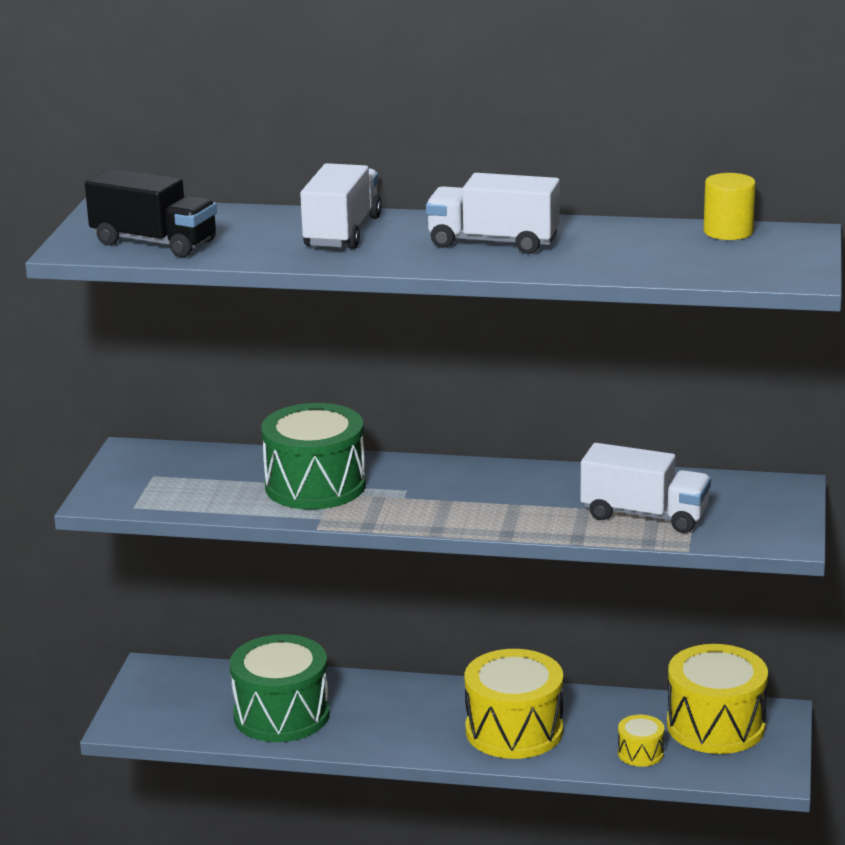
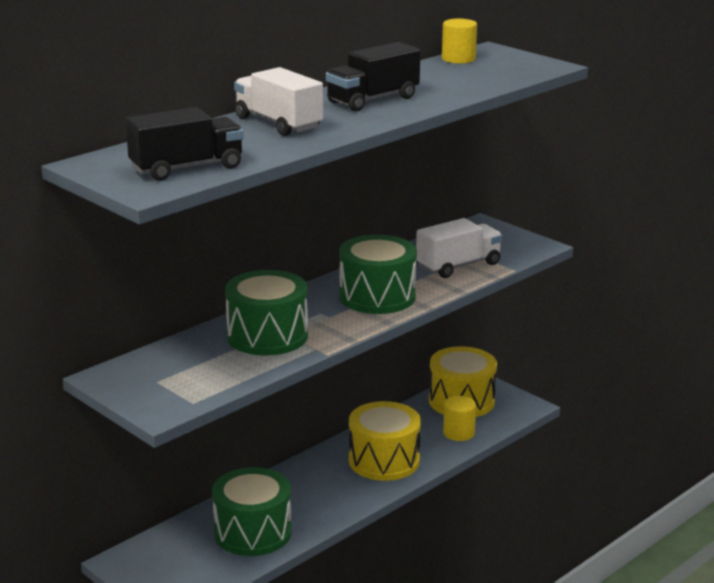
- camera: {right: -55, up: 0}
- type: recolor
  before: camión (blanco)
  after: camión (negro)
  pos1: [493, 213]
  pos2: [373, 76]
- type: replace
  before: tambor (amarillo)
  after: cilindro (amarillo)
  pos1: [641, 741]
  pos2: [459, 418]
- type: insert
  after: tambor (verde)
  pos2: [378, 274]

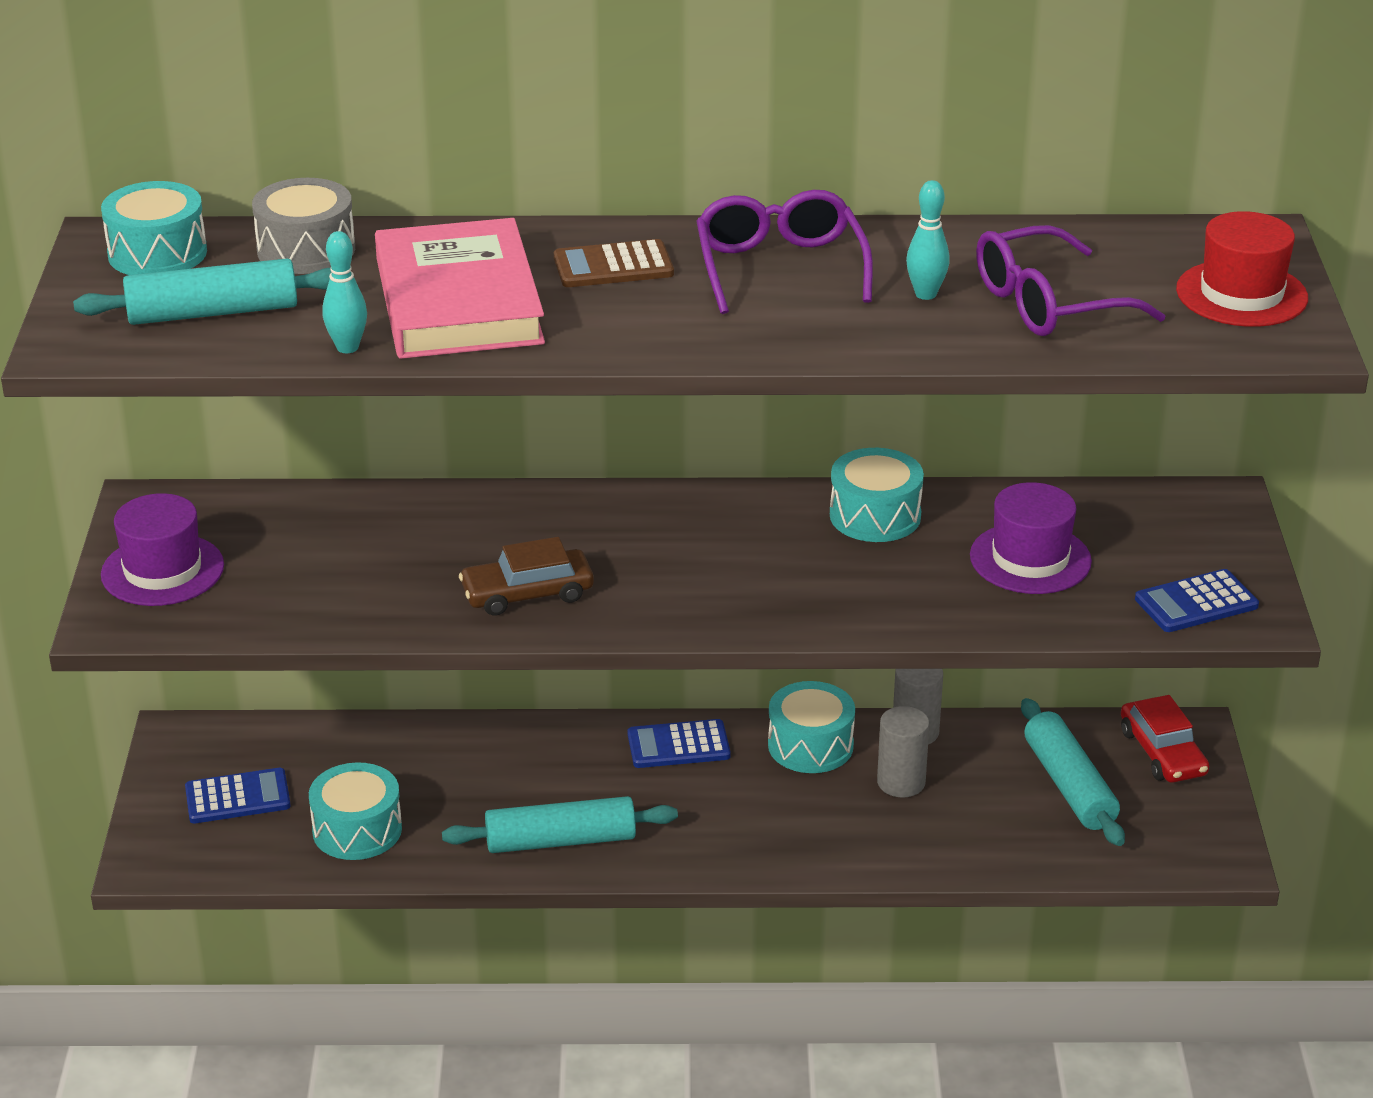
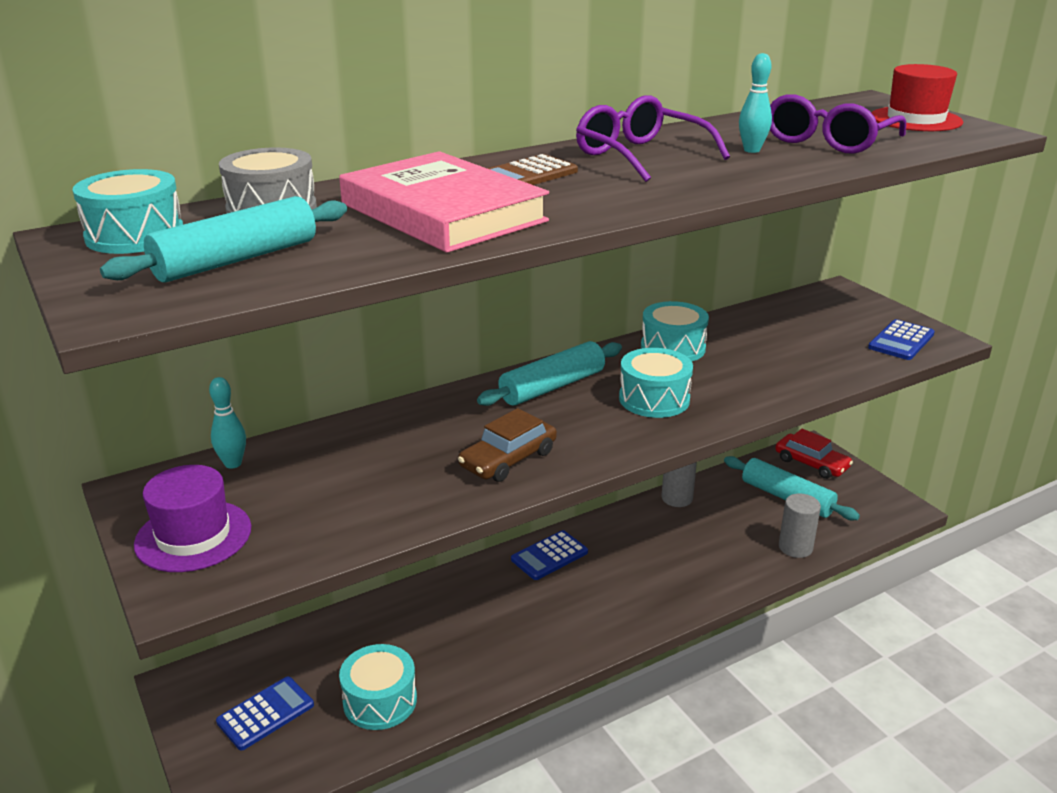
- camera: {right: -30, up: -5}
- type: move
  before: bolo (turquesa)
  pos1: [344, 292]
  pos2: [227, 423]
- type: delete
  before: sombrero (morado)
  pos1: [1031, 538]
- type: move
  before: tambor (turquesa)
  pos1: [811, 727]
  pos2: [656, 383]
- type: move
  before: cilindro (gris)
  pos1: [903, 752]
  pos2: [800, 526]
- type: move
  before: rodillo (turquesa)
  pos1: [560, 824]
  pos2: [549, 373]

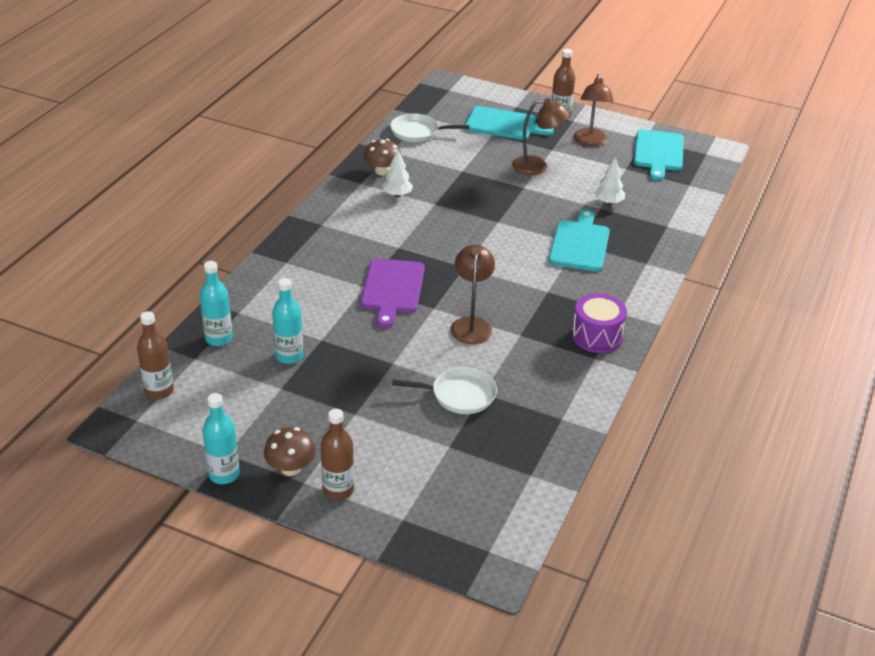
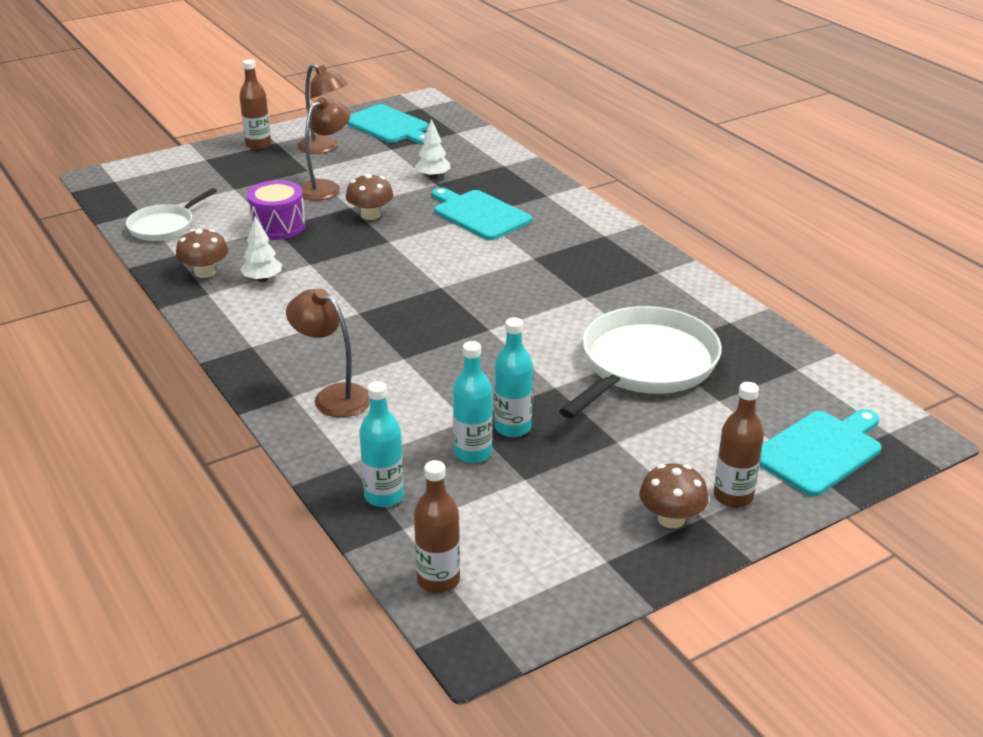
- camera: {right: -55, up: -5}
- type: move
  before: tabla de cortar (turquesa)
  pos1: [509, 123]
  pos2: [820, 452]
- type: move
  before: lámpara (marrón)
  pos1: [472, 294]
  pos2: [328, 352]
- type: delete
  before: tabla de cortar (morado)
  pos1: [393, 293]
- type: move
  before: tambor (morado)
  pos1: [599, 323]
  pos2: [276, 210]
- type: resize
  before: sartén (blanco)
  pos1: [444, 390]
  pos2: [640, 362]
  scale: 1.79
- type: move
  before: botella (turquesa)
  pos1: [221, 438]
  pos2: [513, 377]
- type: insert
  after: seta (marrón)
  pos2: [370, 197]

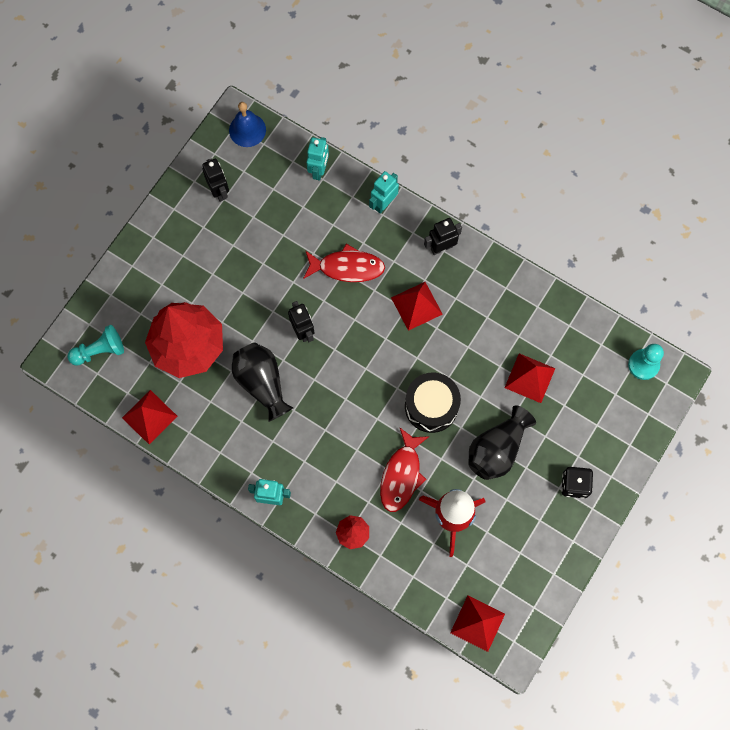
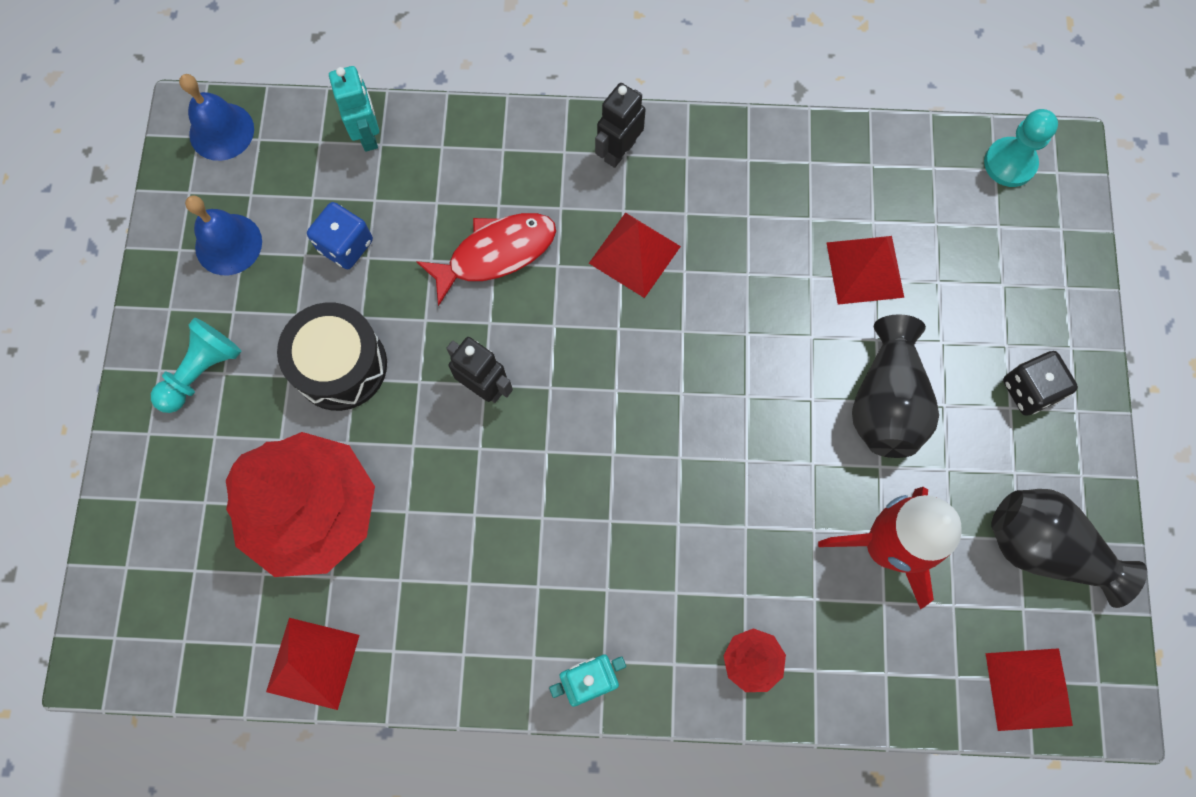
- camera: {right: -30, up: 0}
- type: replace
  before: robot (negro)
  after: campana (azul)
  pos1: [215, 180]
  pos2: [223, 235]
- type: delete
  before: robot (turquesa)
  pos1: [384, 192]
- type: move
  before: peón (turquesa)
  pos1: [96, 345]
  pos2: [196, 365]
- type: move
  before: florero (negro)
  pos1: [262, 382]
  pos2: [1069, 548]
- type: move
  before: tambor (negro)
  pos1: [433, 402]
  pos2: [332, 357]
- type: delete
  before: pez (rojo)
  pos1: [404, 470]
- type: insert
  after: dado (azul)
  pos2: [340, 235]

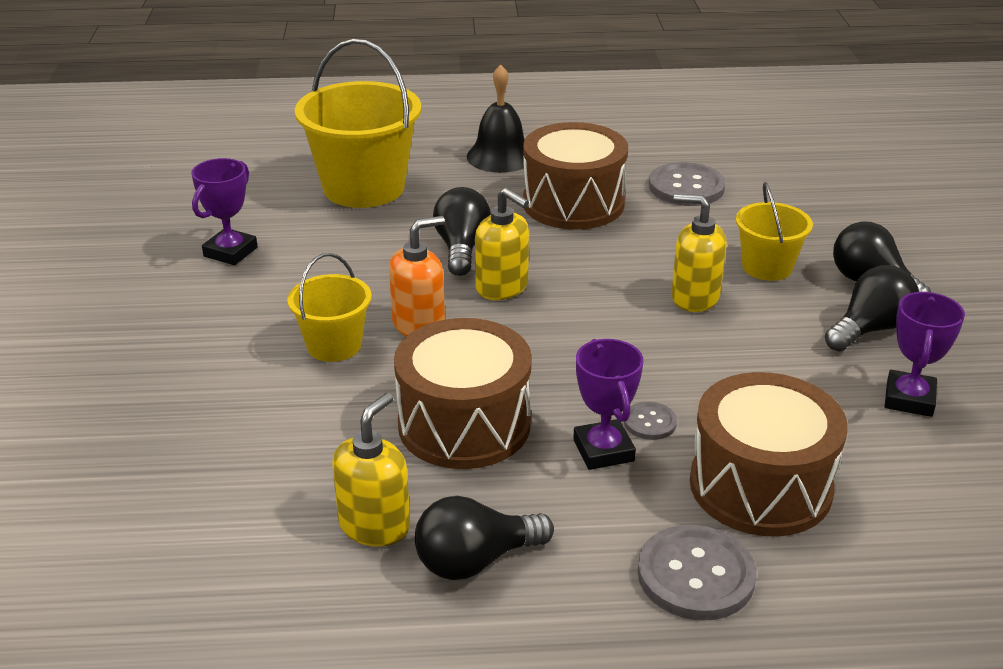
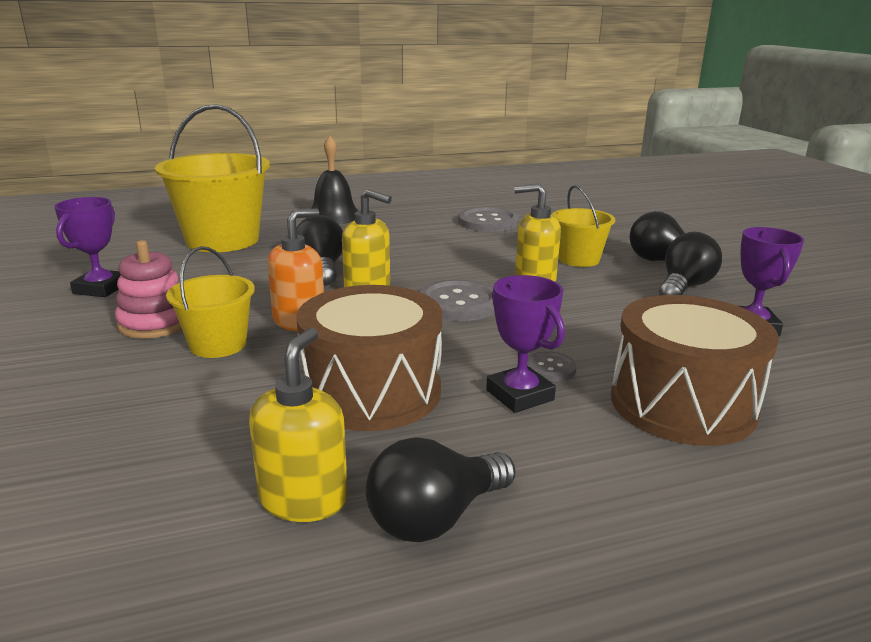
- camera: {right: -15, up: -10}
- type: delete
  before: tambor (marrón)
  pos1: [575, 176]
- type: move
  before: botón (gris)
  pos1: [696, 573]
  pos2: [457, 300]
- type: insert
  after: juguete apilable (rosa)
  pos2: [148, 289]

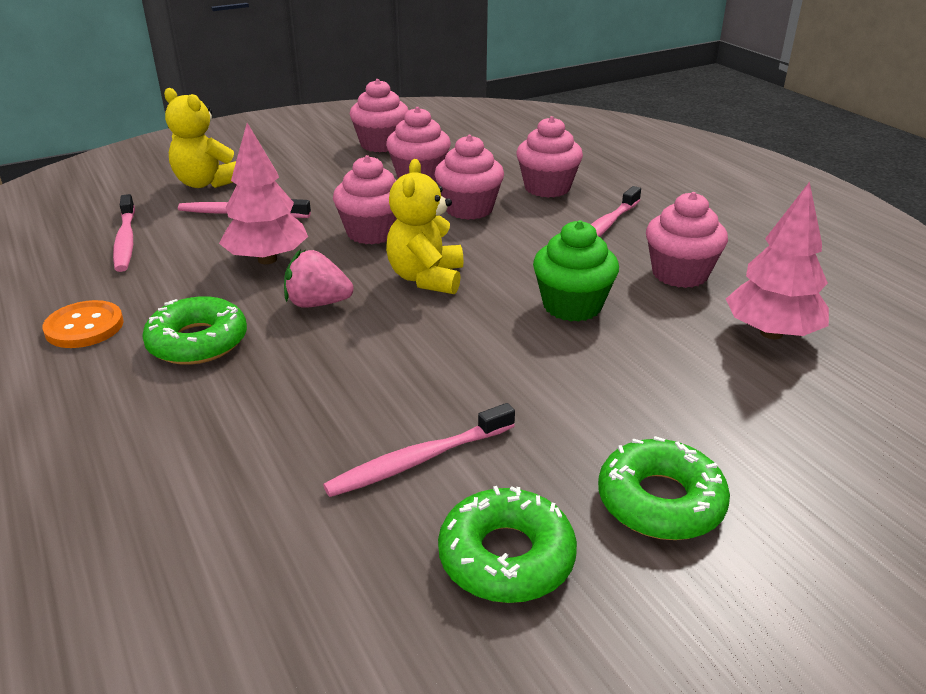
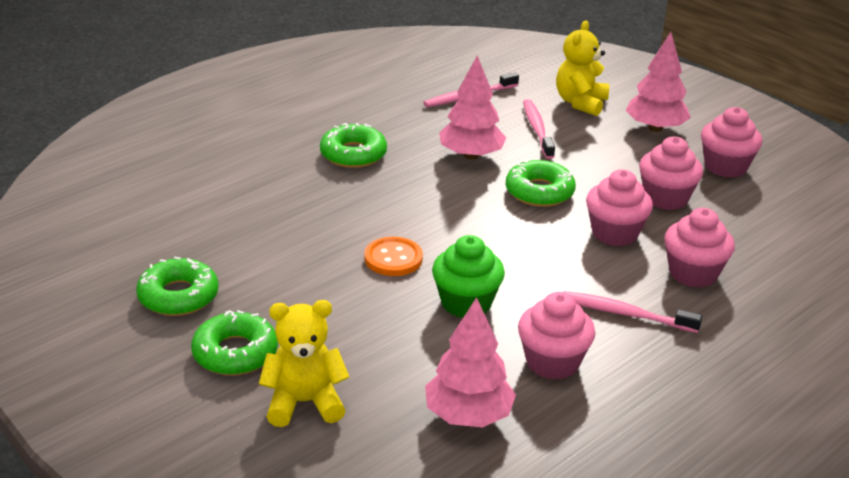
- camera: {right: 75, up: 0}
- type: replace
  before: magdalena (rosa)
  after: rosquilla (verde)
  pos1: [365, 199]
  pos2: [541, 183]
- type: move
  before: osito (amarillo)
  pos1: [425, 226]
  pos2: [304, 363]
- type: delete
  before: fresa (rosa)
  pos1: [319, 278]
- type: move
  before: botón (naranja)
  pos1: [82, 324]
  pos2: [393, 256]
- type: delete
  before: cepillo de dientes (rosa)
  pos1: [419, 450]
- type: insert
  after: árbol (rosa)
  pos2: [658, 82]

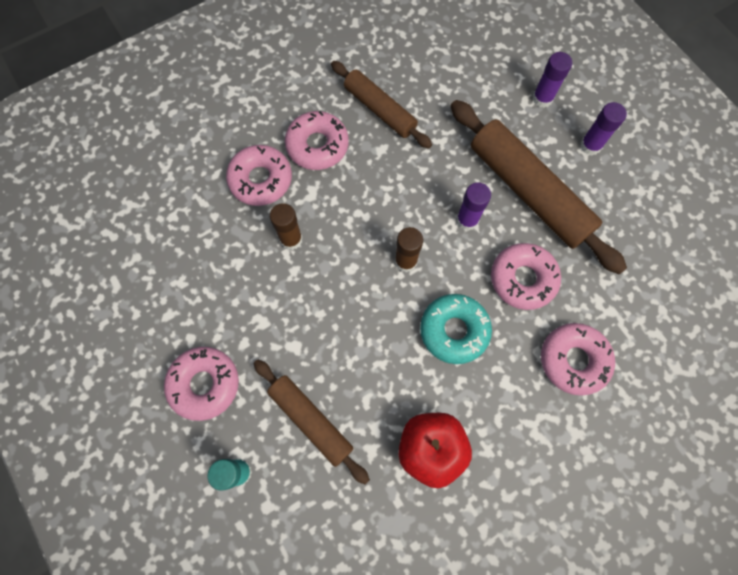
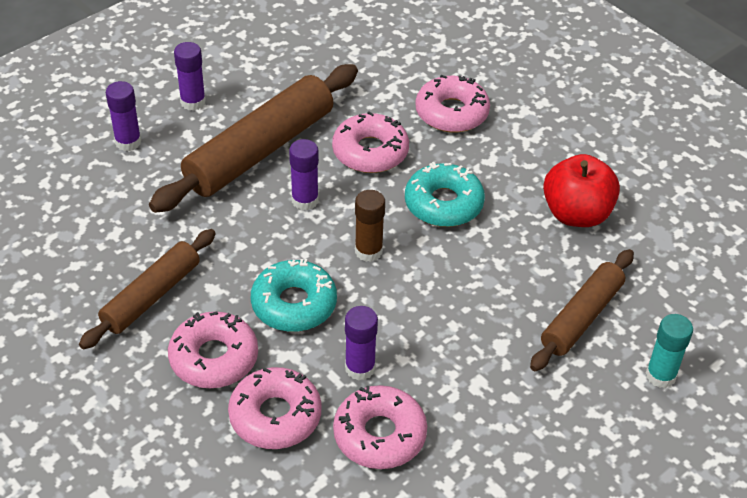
- camera: {right: -100, up: -25}
- type: recolor
  before: barra de pegamento (marrón)
  after: barra de pegamento (morado)
  pos1: [286, 226]
  pos2: [361, 343]
- type: move
  before: rosquilla (rosa)
  pos1: [201, 384]
  pos2: [380, 427]
- type: insert
  after: rosquilla (turquesa)
  pos2: [294, 295]

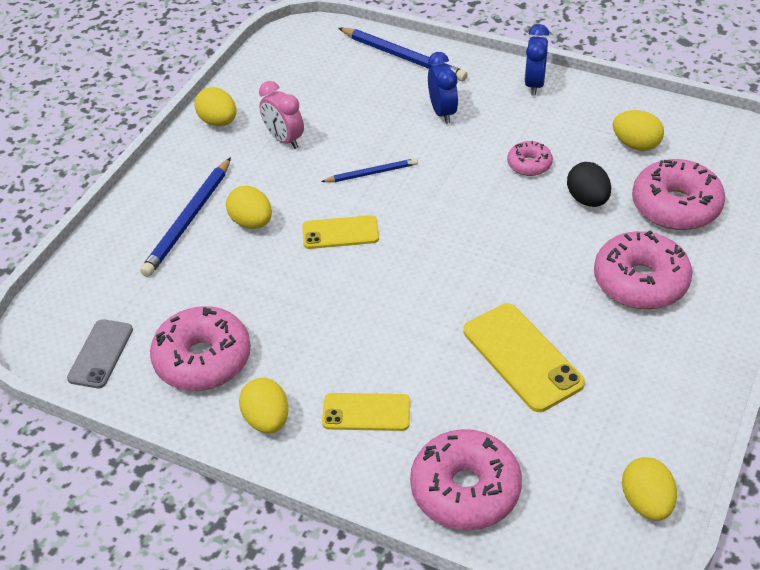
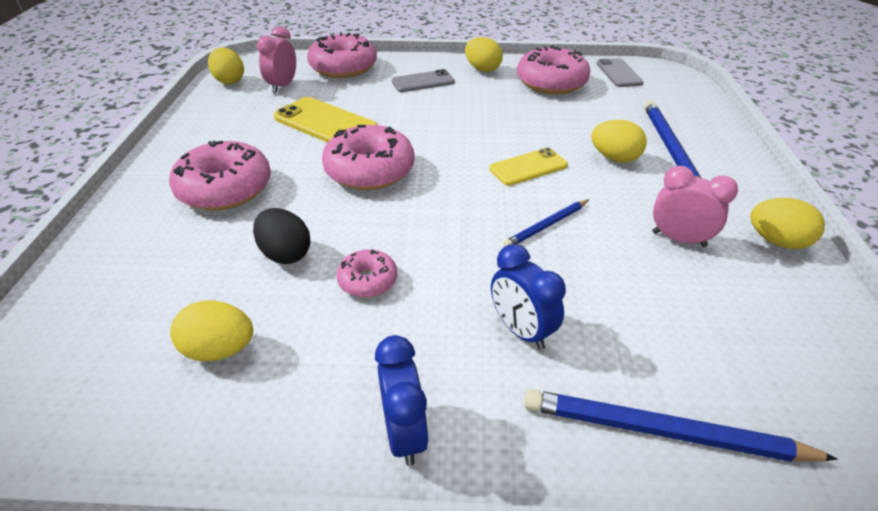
- camera: {right: 155, up: -5}
- type: move
  before: rosquilla (rosa)
  pos1: [678, 194]
  pos2: [368, 157]
- type: recolor
  before: móvil (amarillo)
  after: móvil (gris)
  pos1: [366, 412]
  pos2: [423, 80]
- type: insert
  after: despertador (rosa)
  pos2: [276, 59]

